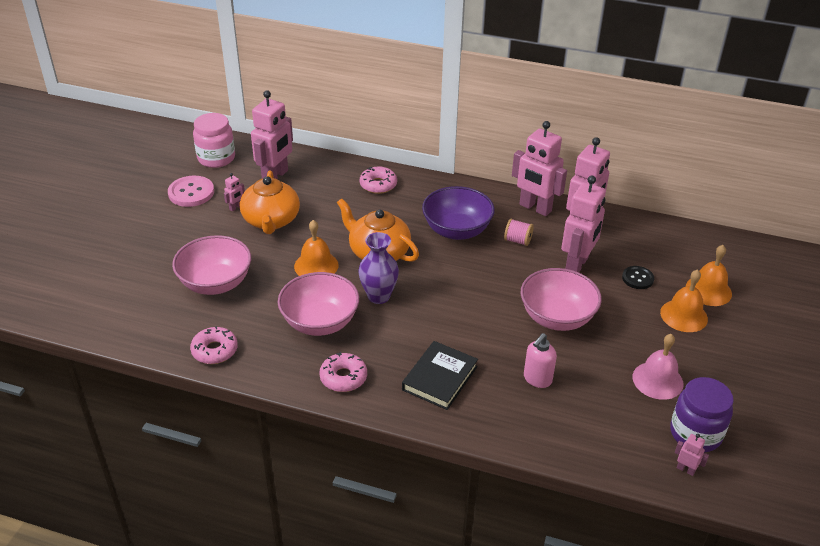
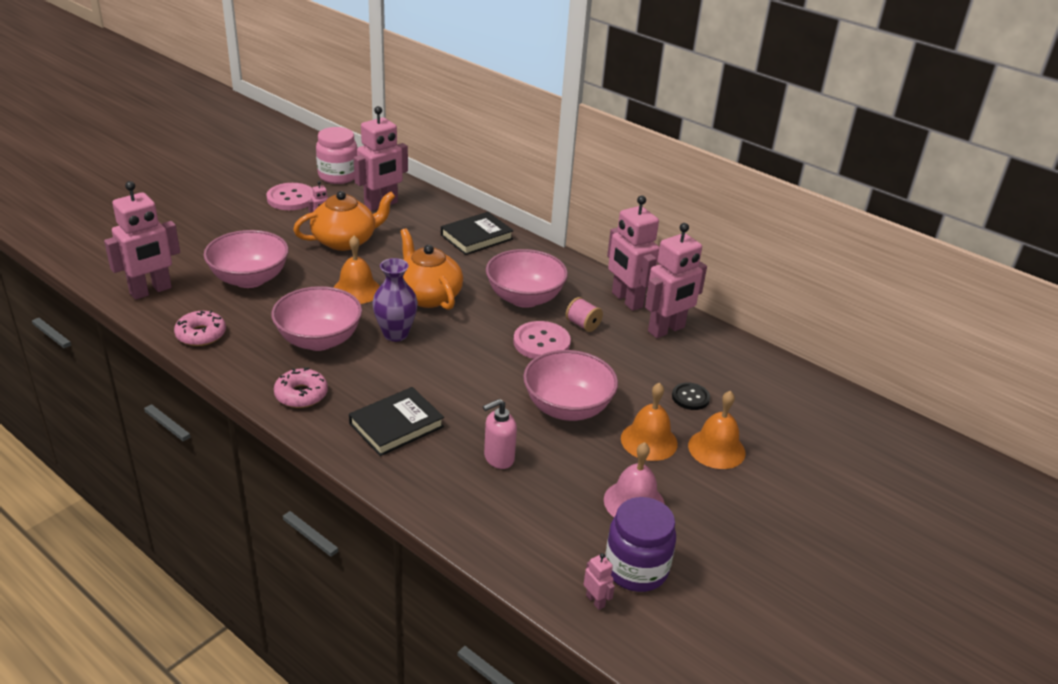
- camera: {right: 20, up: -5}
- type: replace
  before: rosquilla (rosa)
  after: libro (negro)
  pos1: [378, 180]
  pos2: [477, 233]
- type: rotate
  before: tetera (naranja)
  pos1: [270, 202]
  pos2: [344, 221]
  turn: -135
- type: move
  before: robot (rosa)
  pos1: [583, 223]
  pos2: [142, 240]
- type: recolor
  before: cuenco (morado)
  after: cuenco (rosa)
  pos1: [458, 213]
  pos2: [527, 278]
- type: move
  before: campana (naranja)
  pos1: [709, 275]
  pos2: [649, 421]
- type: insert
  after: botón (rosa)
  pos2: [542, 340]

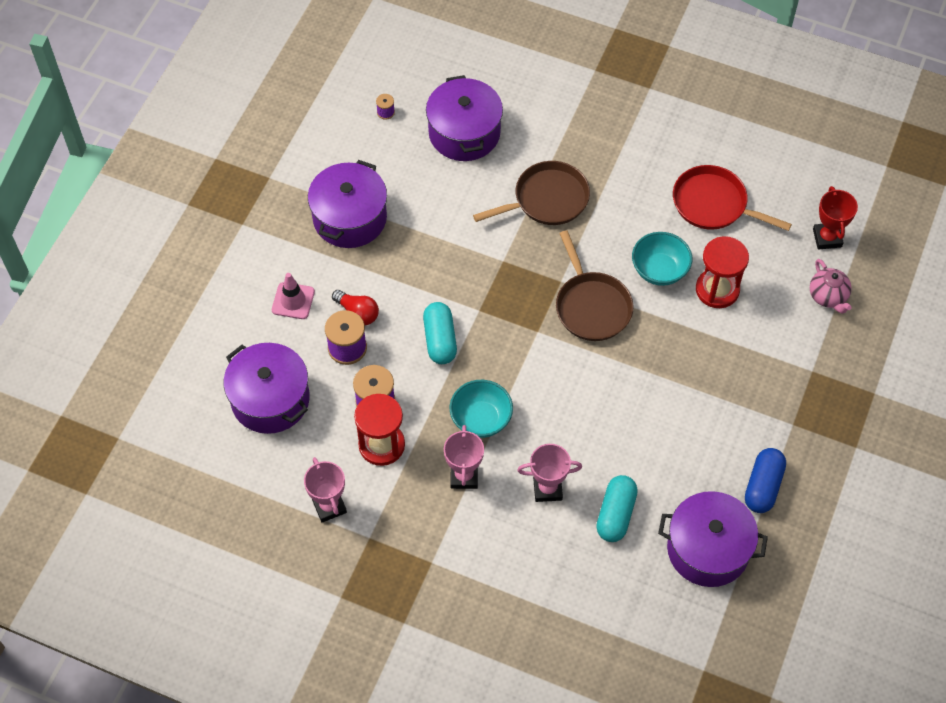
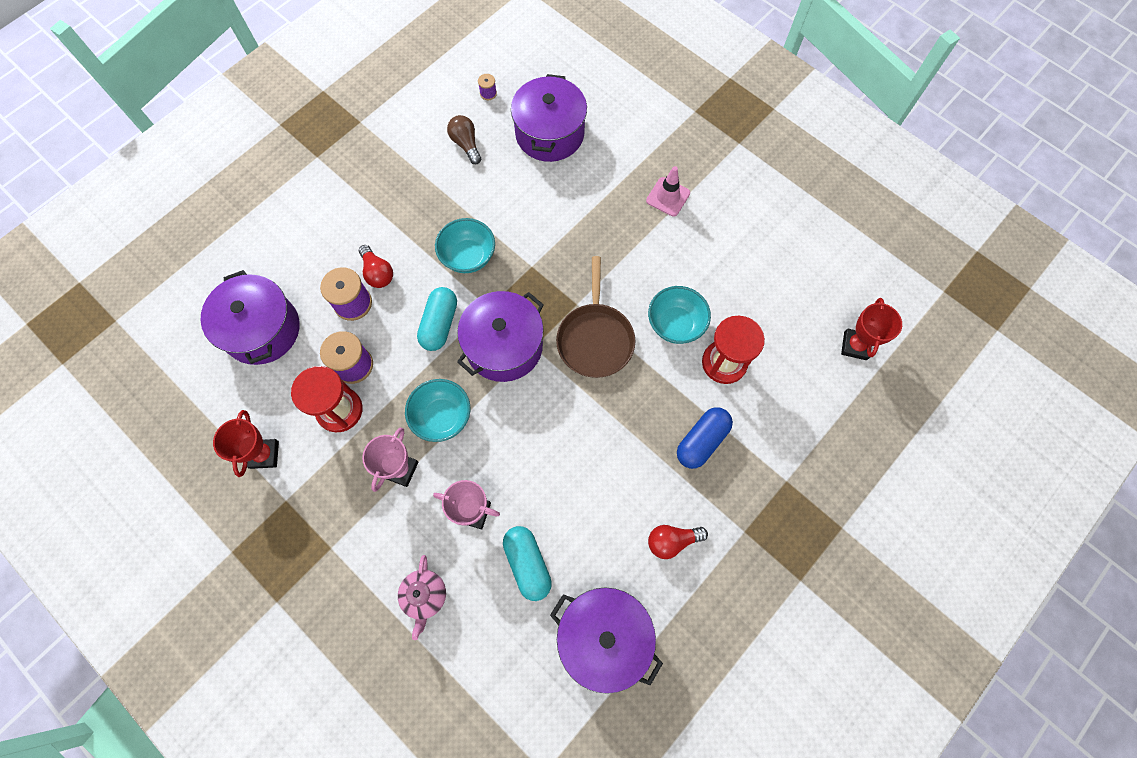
- camera: {right: 20, up: 10}
- type: move
  before: olla (morado)
  pos1: [347, 204]
  pos2: [500, 336]
- type: delete
  before: sartén (marrón)
  pos1: [531, 193]
- type: delete
  before: sartén (rojo)
  pos1: [732, 198]
- type: move
  before: tetera (rosa)
  pos1: [831, 286]
  pos2: [422, 597]
- type: move
  before: cono de tráfico (rosa)
  pos1: [293, 296]
  pos2: [668, 191]
- type: move
  before: cápsula (azul)
  pos1: [765, 480]
  pos2: [705, 438]
- type: recolor
  before: trofeo (rosa)
  after: trofeo (rojo)
  pos1: [325, 490]
  pos2: [246, 443]
- type: rotate
  before: cápsula (turquesa)
  pos1: [617, 508]
  pos2: [527, 563]
  turn: -60
- type: insert
  after: bombilla (marrón)
  pos2: [464, 139]
- type: insert
  after: cuenco (turquesa)
  pos2: [465, 245]
- type: insert
  after: bombilla (rojo)
  pos2: [678, 542]

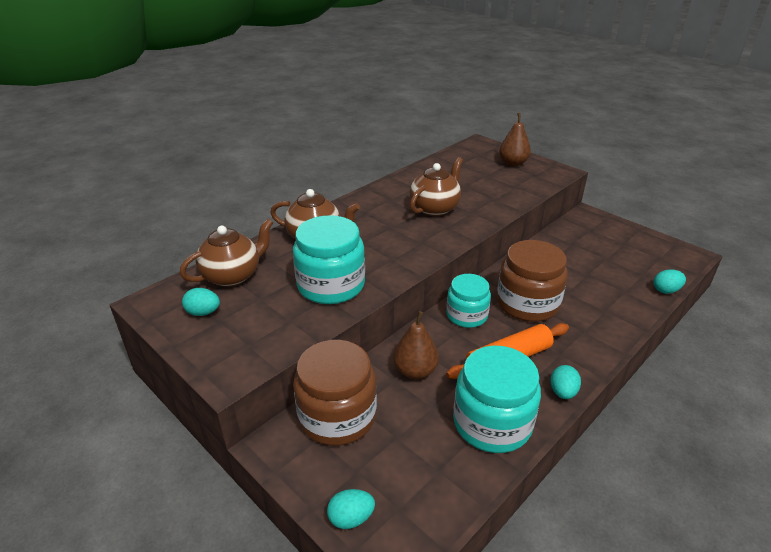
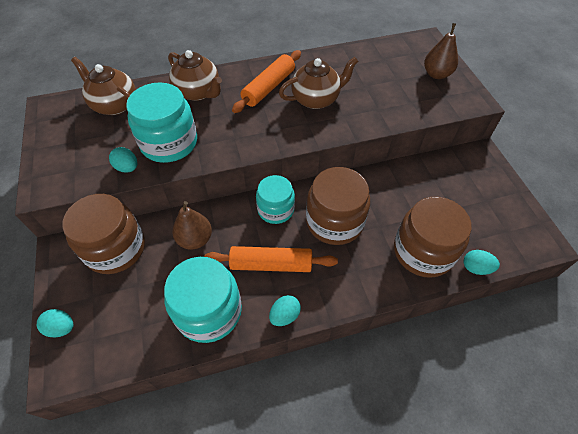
- camera: {right: 30, up: 20}
- type: rotate
  before: tetera (marrón)
  pos1: [226, 253]
  pos2: [103, 86]
  turn: -135
- type: move
  before: huevo (turquesa)
  pos1: [201, 302]
  pos2: [123, 160]
- type: insert
  after: rodillo (naranja)
  pos2: [266, 81]
- type: insert
  after: tarro (marrón)
  pos2: [433, 237]

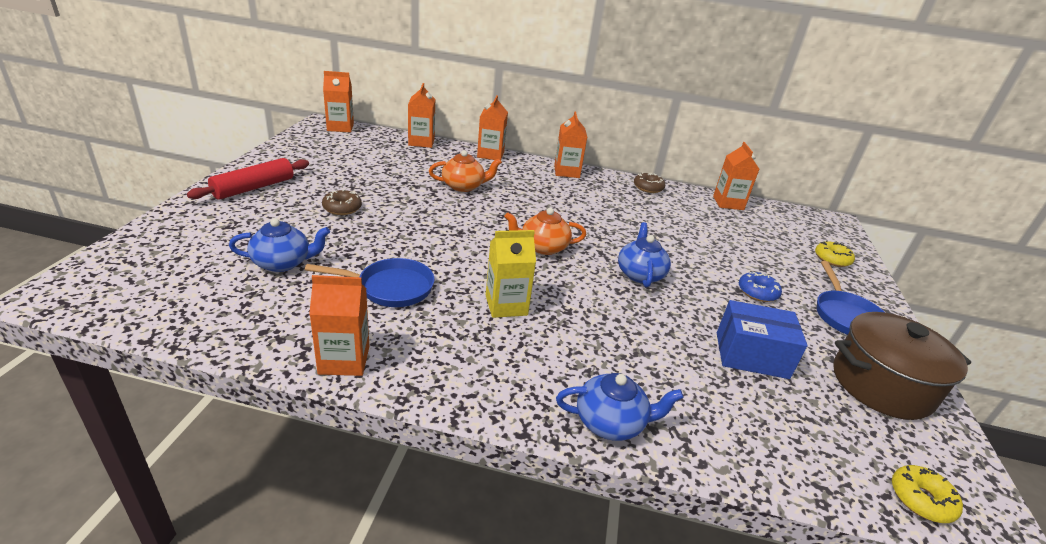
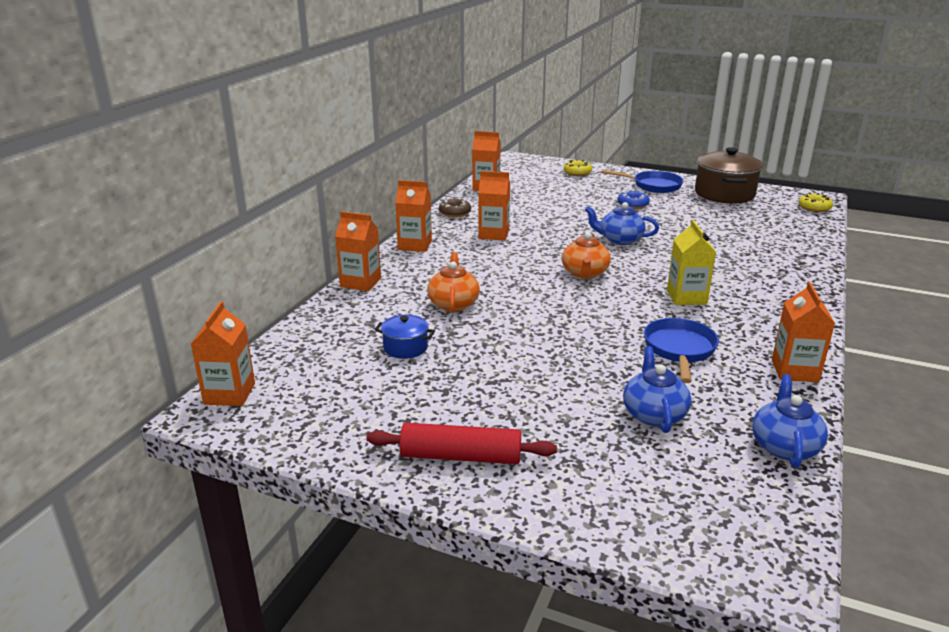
- camera: {right: -75, up: -5}
- type: move
  before: cartón de leche (naranja)
  pos1: [421, 115]
  pos2: [494, 206]
- type: rotate
  before: rodillo (rojo)
  pos1: [248, 179]
  pos2: [461, 443]
  turn: -45
- type: delete
  before: rosquilla (marrón)
  pos1: [342, 202]
- type: delete
  before: caja (azul)
  pos1: [762, 339]
- type: move
  before: tetera (azul)
  pos1: [619, 407]
  pos2: [790, 421]
- type: insert
  after: olla (azul)
  pos2: [405, 337]

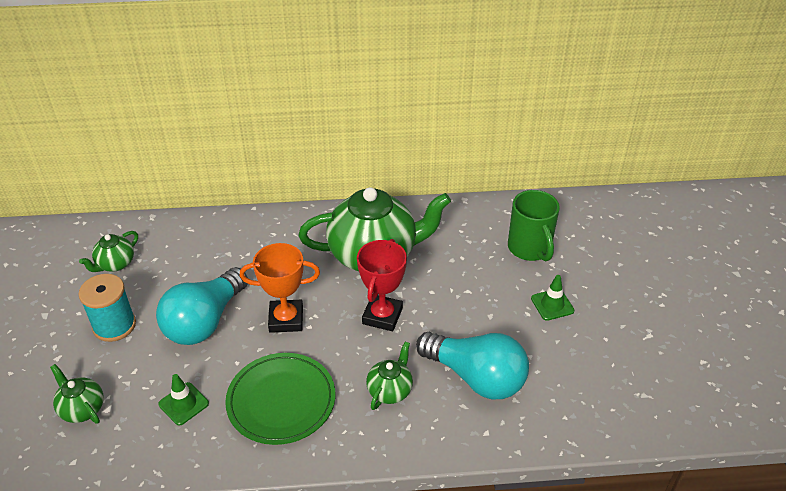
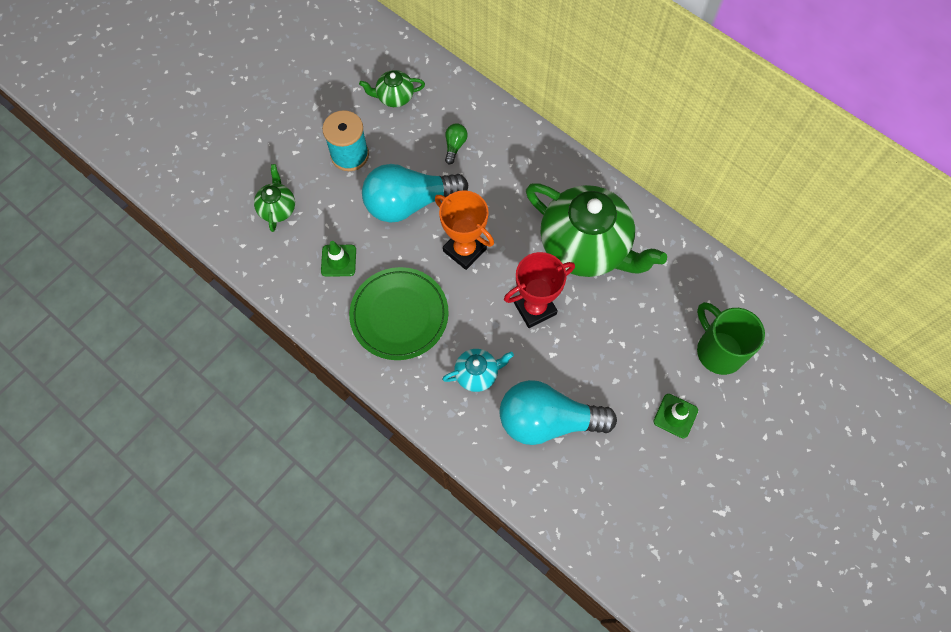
- camera: {right: 45, up: 25}
- type: rotate
  before: taza (verde)
  pos1: [534, 226]
  pos2: [731, 338]
  turn: 120
- type: rotate
  before: bombilla (turquesa)
  pos1: [472, 365]
  pos2: [558, 412]
  turn: 105
- type: recolor
  before: tetera (verde)
  after: tetera (turquesa)
  pos1: [389, 375]
  pos2: [478, 370]
- type: insert
  after: bombilla (verde)
  pos2: [456, 144]

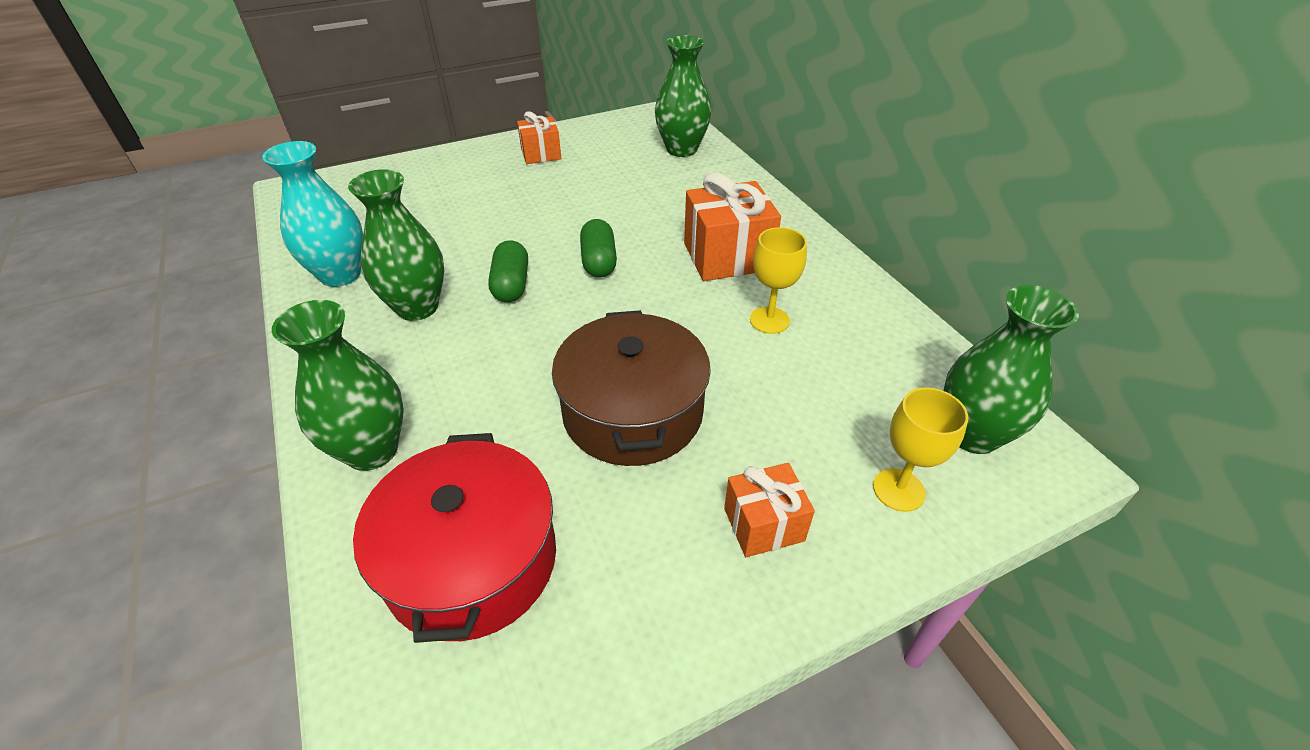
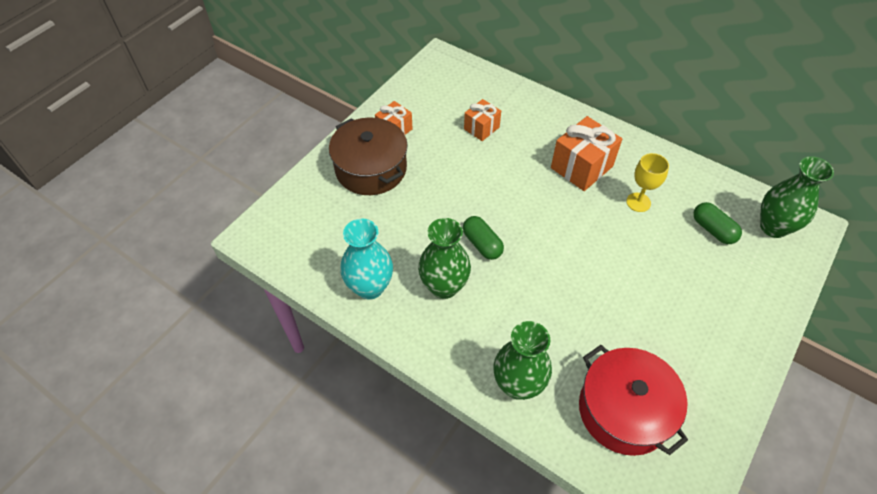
- camera: {right: -30, up: 10}
- type: delete
  before: florero (verde)
  pos1: [683, 96]
- type: move
  before: cápsula (verde)
  pos1: [598, 248]
  pos2: [717, 223]
- type: move
  before: olla (marrón)
  pos1: [631, 388]
  pos2: [368, 156]
- type: delete
  before: copa (amarillo)
  pos1: [920, 449]
- type: move
  before: regalo (naranja)
  pos1: [769, 510]
  pos2: [482, 120]

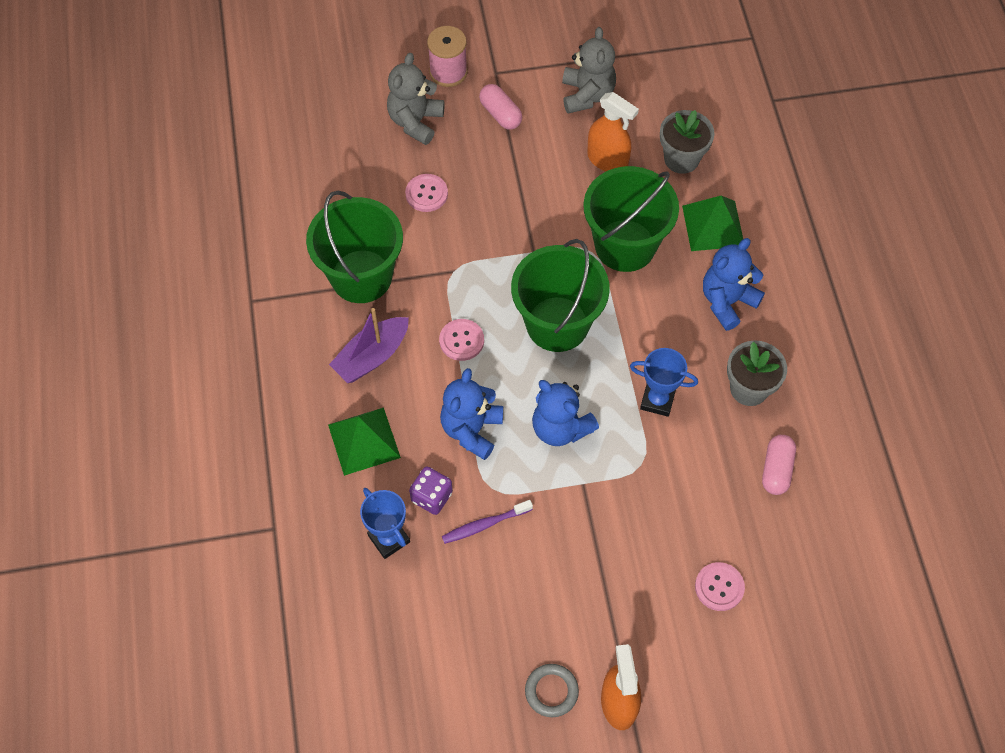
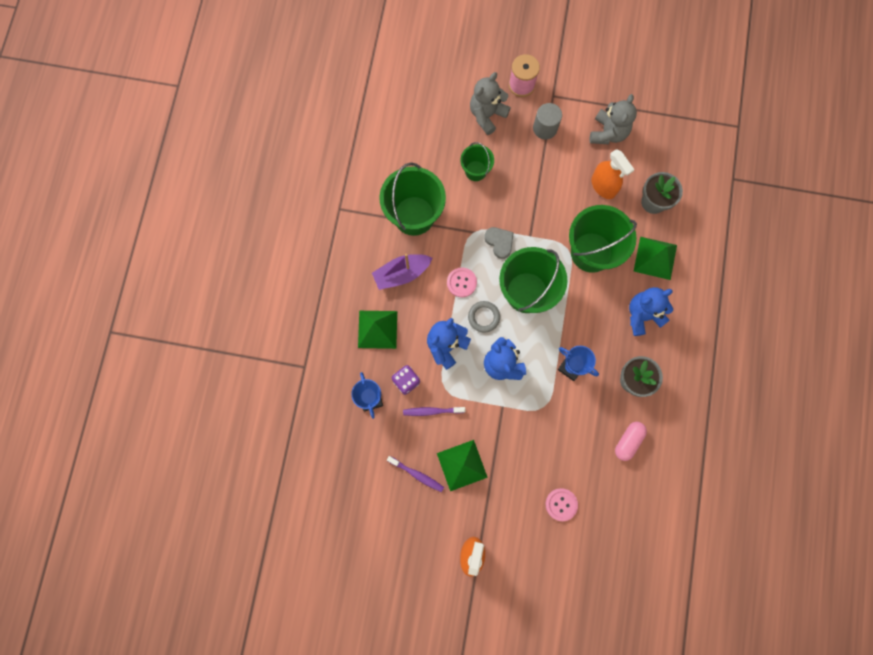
- camera: {right: 20, up: 15}
- type: replace
  before: cápsula (rosa)
  after: cilindro (gris)
  pos1: [500, 107]
  pos2: [547, 121]
- type: replace
  before: botón (rosa)
  after: balde (verde)
  pos1: [426, 193]
  pos2: [477, 161]
- type: move
  before: anillo (gris)
  pos1: [552, 690]
  pos2: [484, 316]
- type: insert
  after: corazón (gris)
  pos2: [499, 243]
- type: insert
  after: pirámide (verde)
  pos2: [462, 465]
- type: insert
  after: cepillo de dientes (morado)
  pos2: [415, 474]

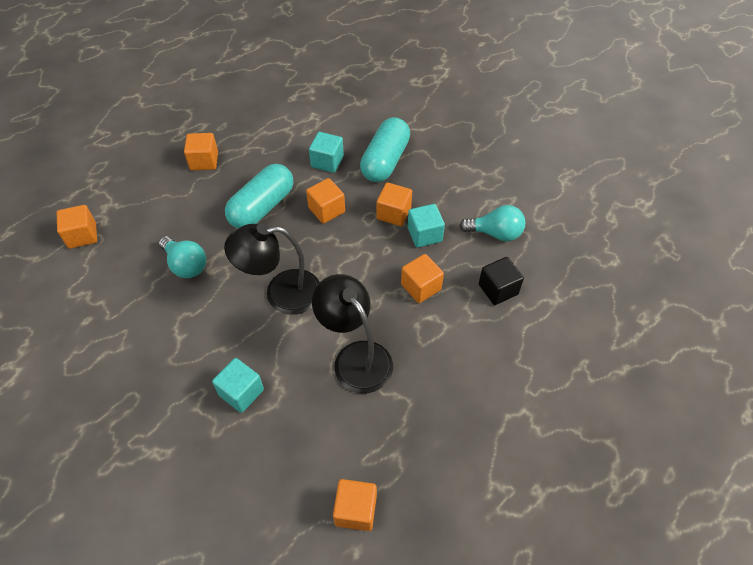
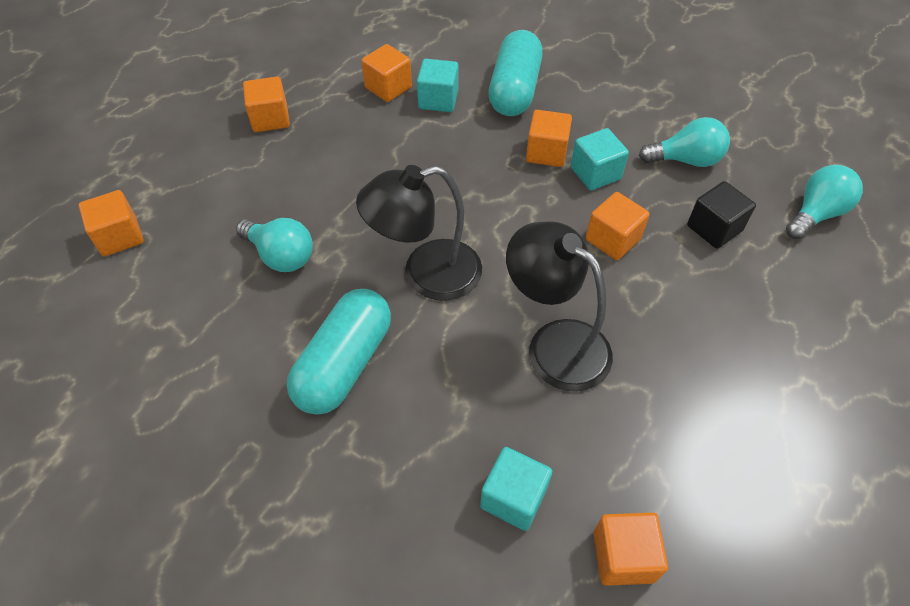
- camera: {right: -10, up: 0}
- type: move
  before: cápsula (turquesa)
  pos1: [259, 196]
  pos2: [339, 352]
- type: move
  before: cubo (naranja)
  pos1: [325, 201]
  pos2: [386, 73]
- type: move
  before: cubo (turquesa)
  pos1: [238, 385]
  pos2: [516, 489]
- type: insert
  after: bombilla (turquesa)
  pos2: [824, 202]

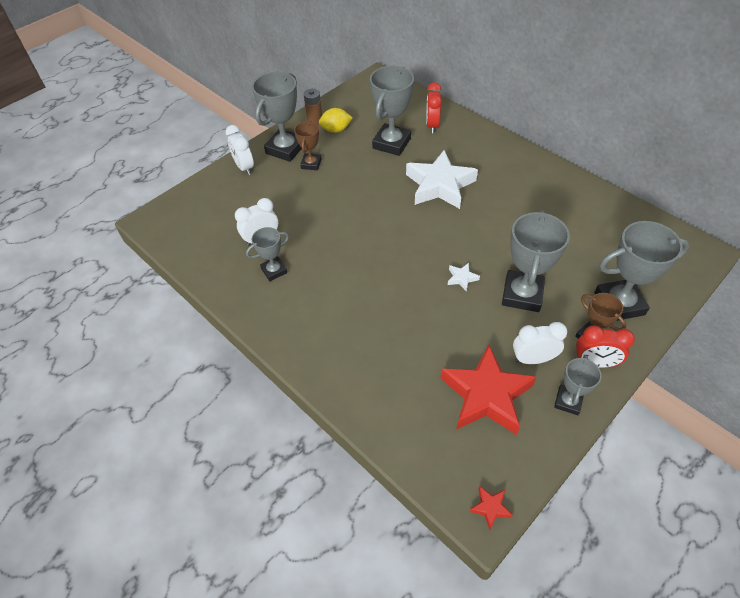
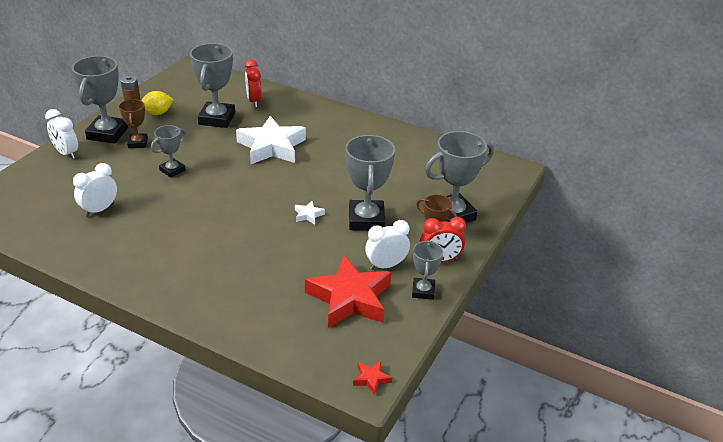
- camera: {right: -20, up: -15}
- type: move
  before: trofeo (gris)
  pos1: [267, 254]
  pos2: [168, 151]

